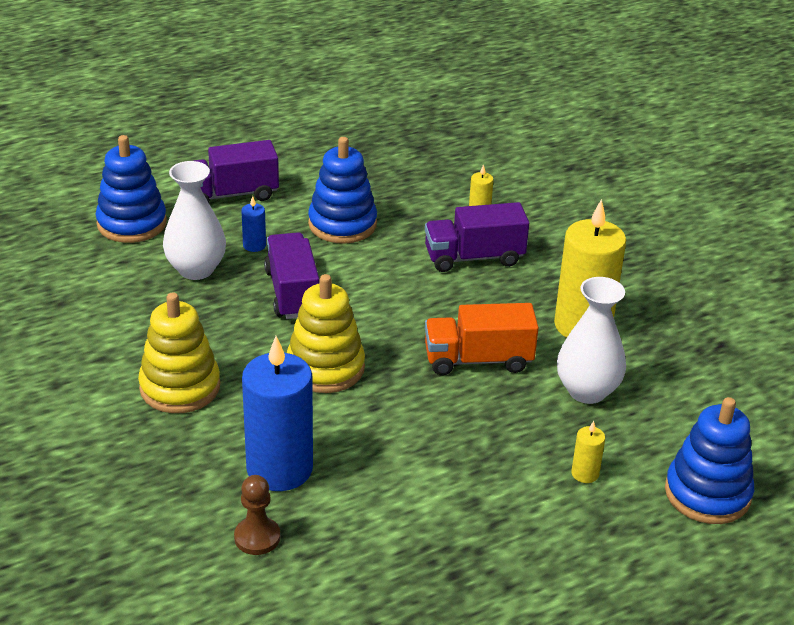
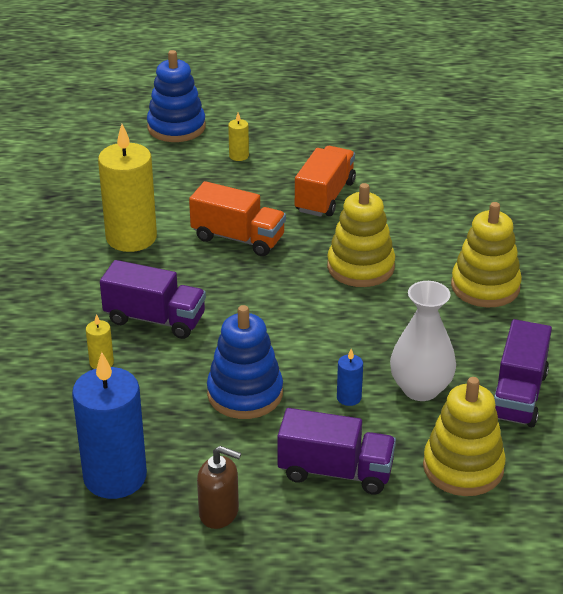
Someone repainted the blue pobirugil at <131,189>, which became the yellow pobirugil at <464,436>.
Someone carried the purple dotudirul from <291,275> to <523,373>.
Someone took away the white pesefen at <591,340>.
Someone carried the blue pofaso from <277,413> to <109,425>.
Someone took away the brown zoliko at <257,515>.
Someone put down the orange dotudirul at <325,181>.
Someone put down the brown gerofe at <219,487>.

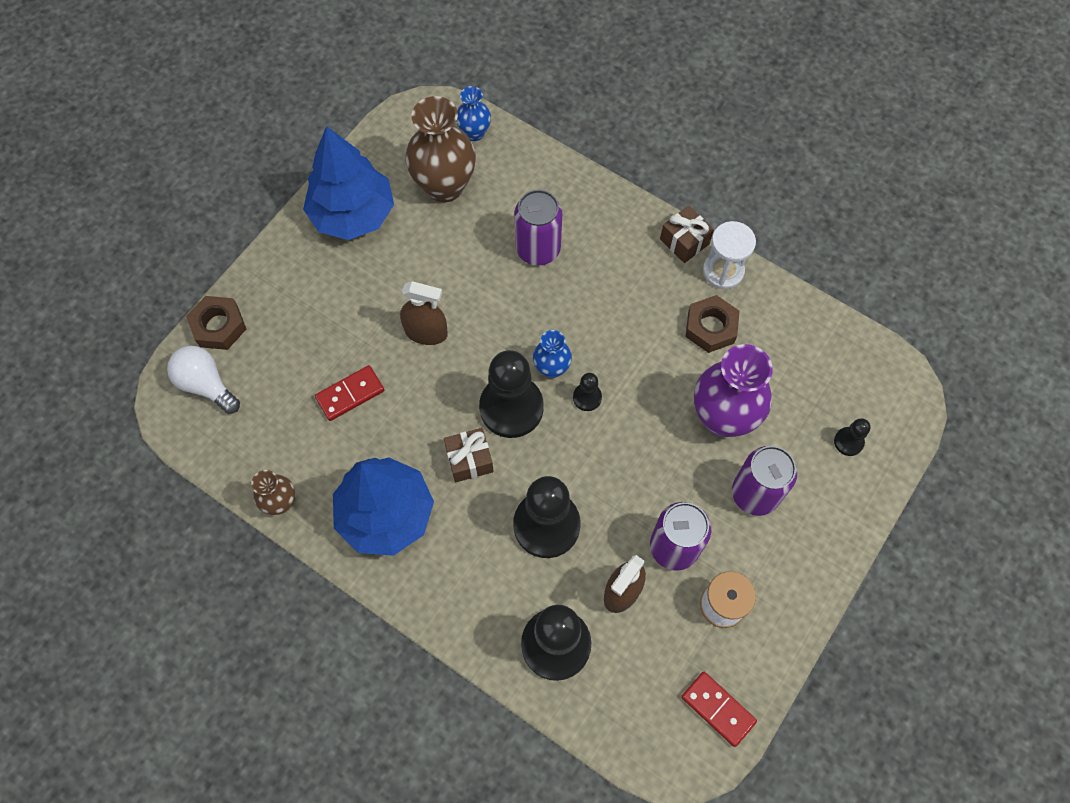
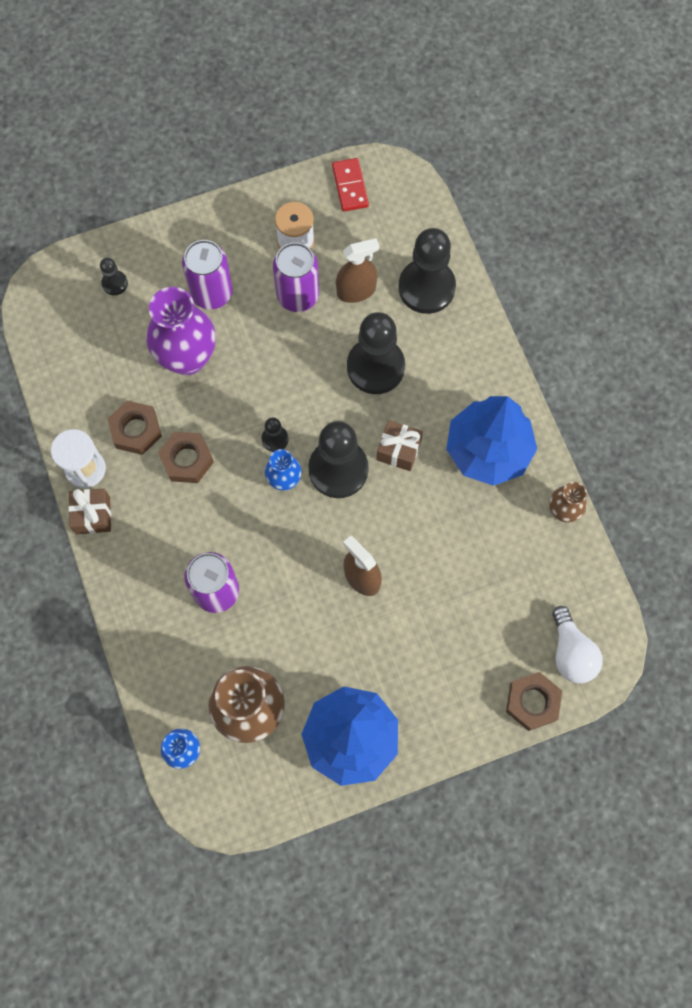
Someone took away the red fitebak at <349,393>.
Someone put down the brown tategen at <186,457>.

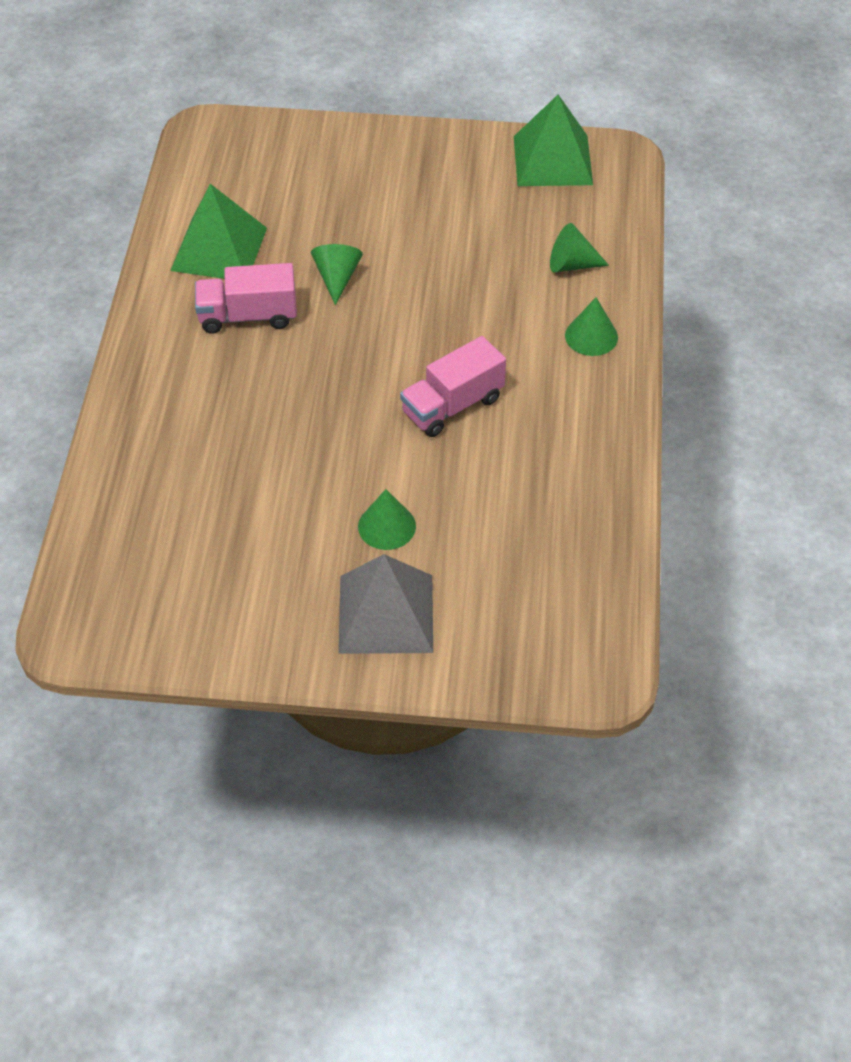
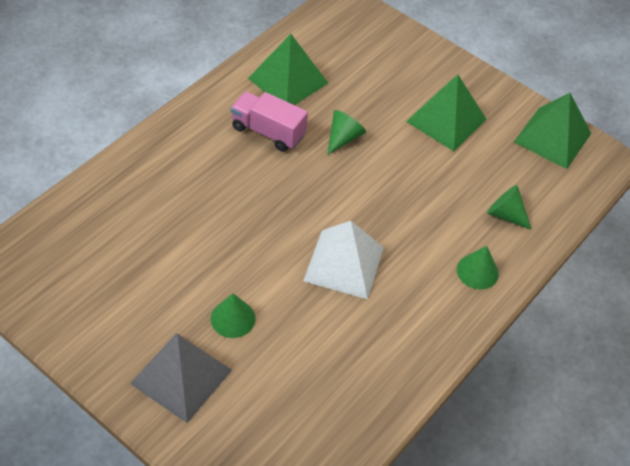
Someone swapped the pink dotudirul at <453,386> for the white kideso at <343,260>.
Someone put down the green kideso at <446,113>.

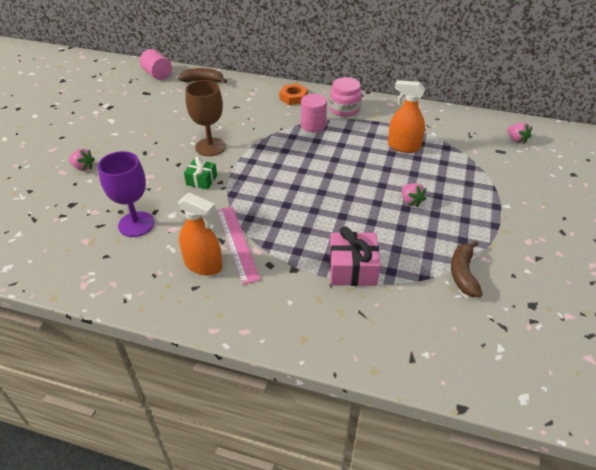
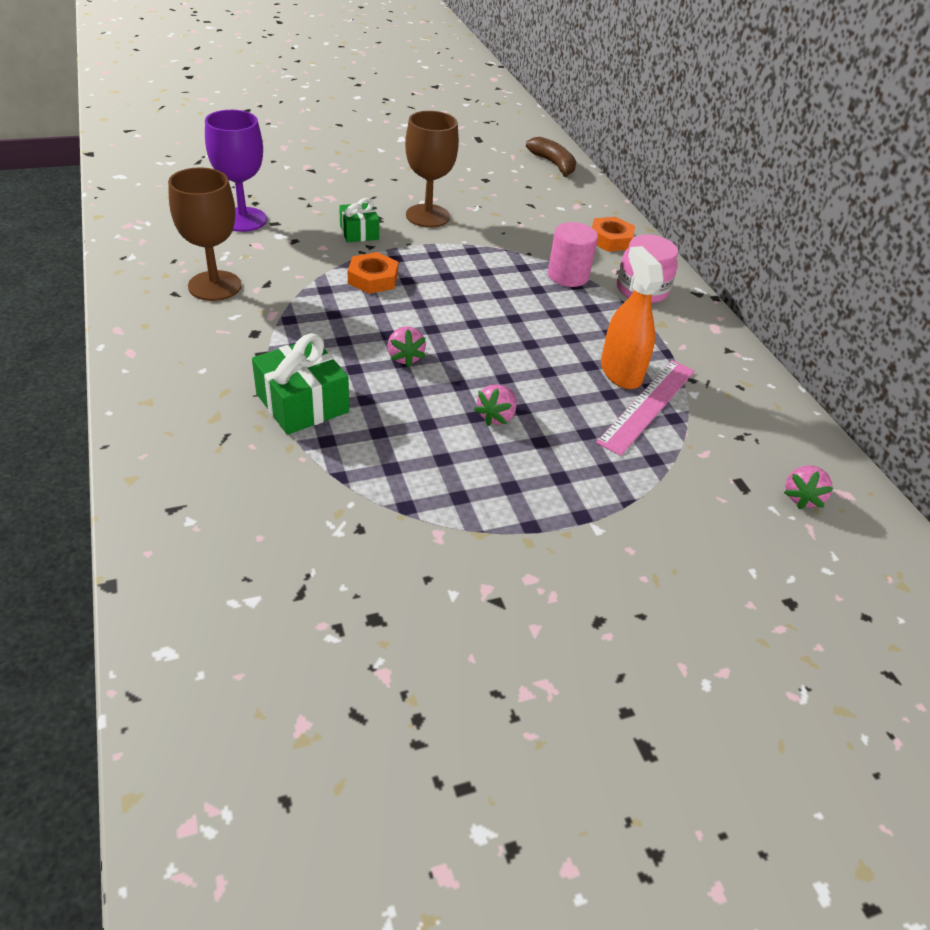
Someone took away the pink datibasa at <156,64>.
Someone carried the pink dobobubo from <82,160> to <406,346>.
Someone swapped the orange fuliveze at <200,234> for the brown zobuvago at <204,234>.
Someone carried the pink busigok from <239,246> to <645,408>.
Someone repainted the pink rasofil at <355,256>, which became the green rasofil at <300,384>.
Someone took away the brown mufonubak at <467,269>.
Someone put down the orange tategen at <373,273>.

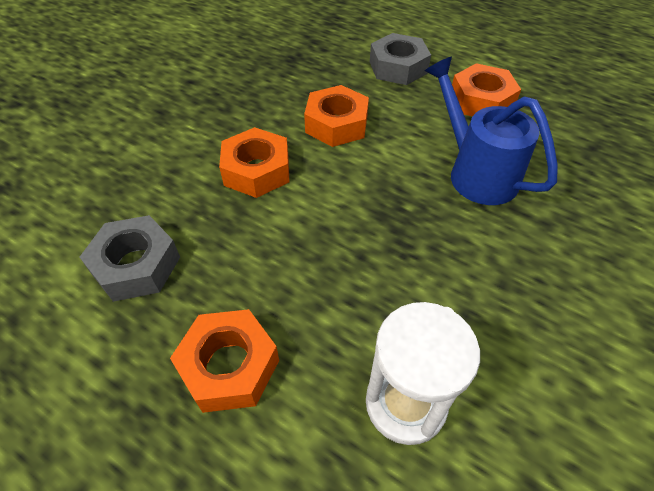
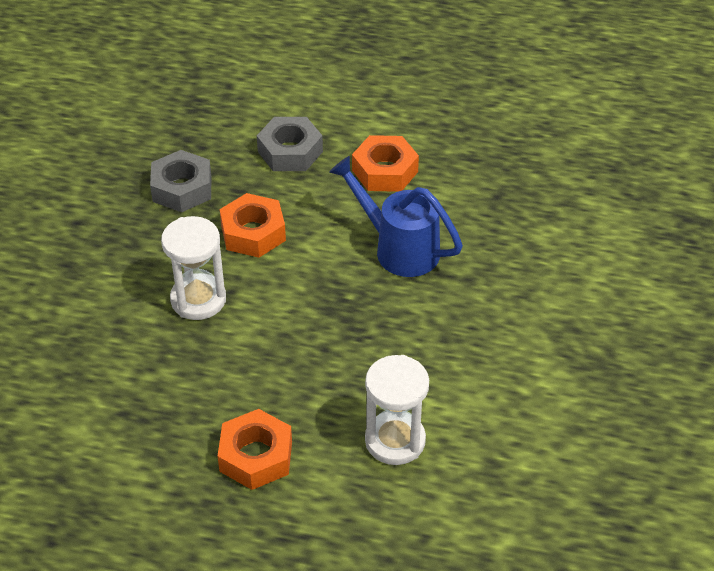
Someone swapped the orange tategen at <254,162> for the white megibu at <193,268>.
Someone carried the grey tategen from <130,258> to <180,181>.

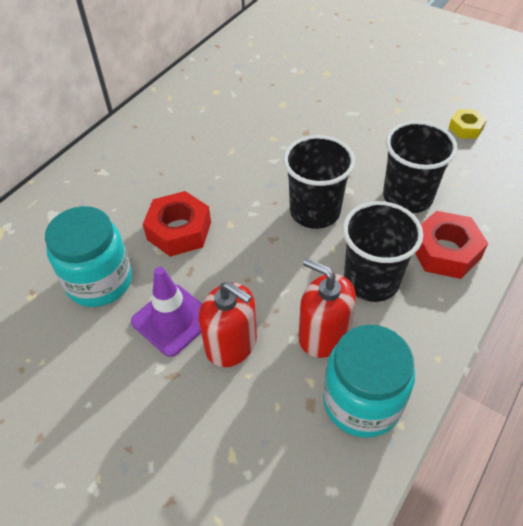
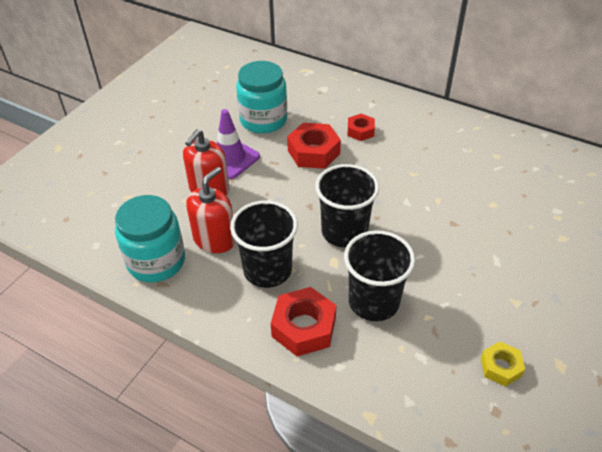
Someone put down the red tategen at <361,127>.

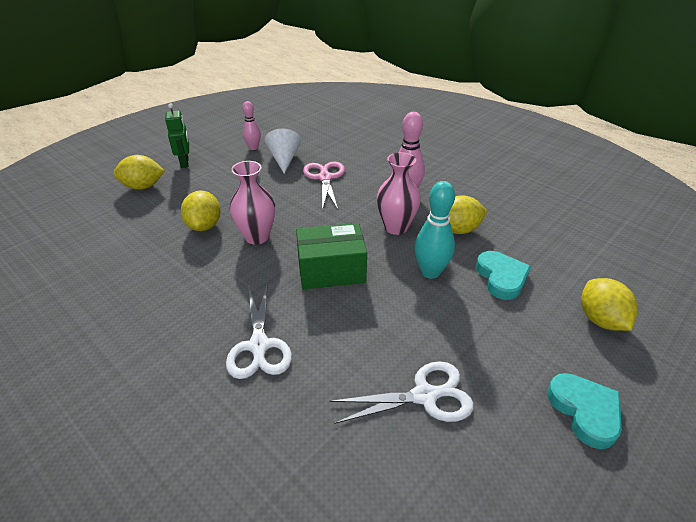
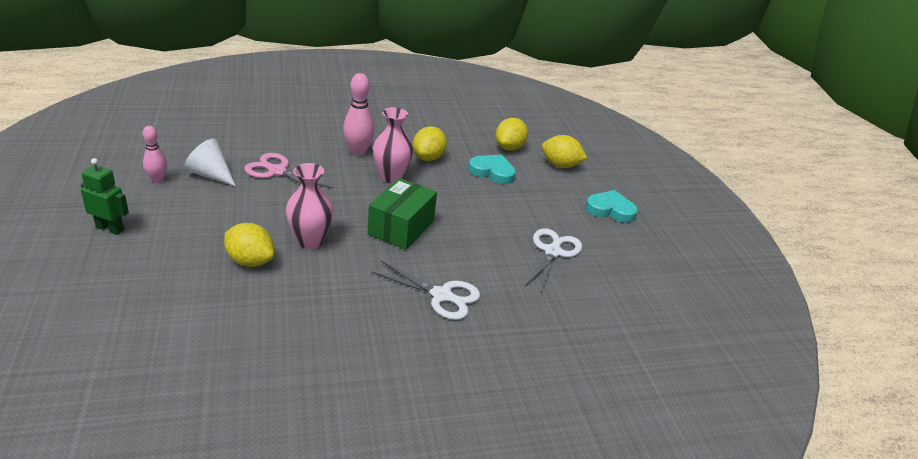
Someone carried the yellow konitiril from <139,172> to <511,134>.
Someone took away the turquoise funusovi at <434,230>.

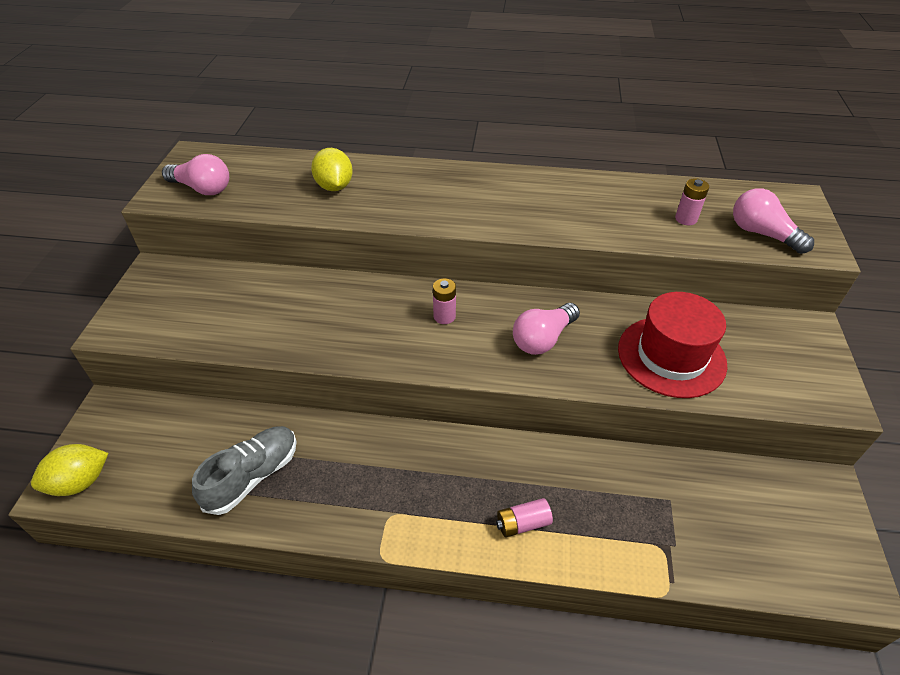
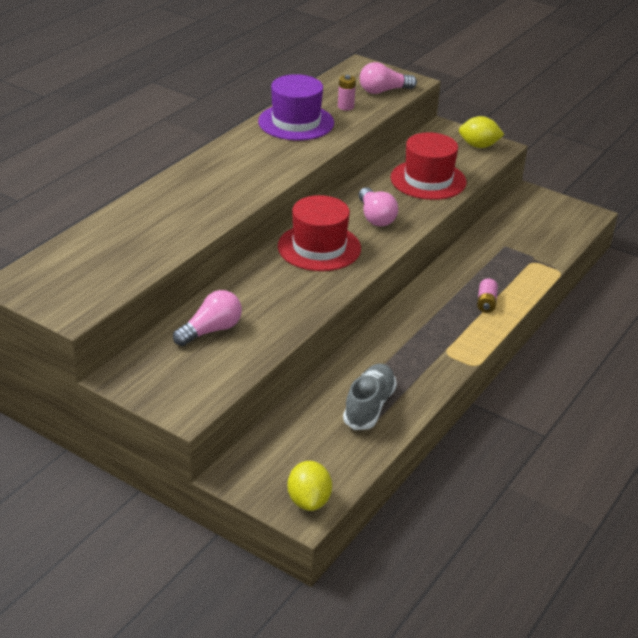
Someone carried the yellow konitiril from <332,169> to <481,132>.
Someone carried the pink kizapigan from <195,174> to <207,318>.
Someone swapped the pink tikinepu at <444,301> for the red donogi at <319,233>.
Someone rotated the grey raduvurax at <244,470> by 45 degrees clockwise.
Someone put down the purple donogi at <296,107>.

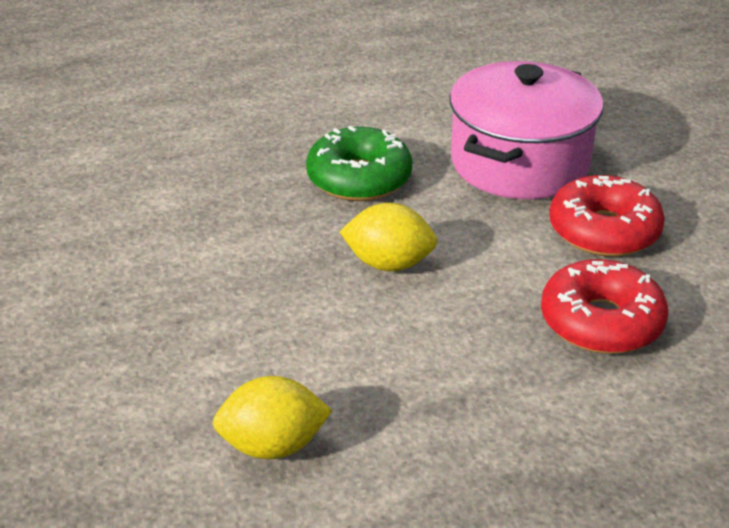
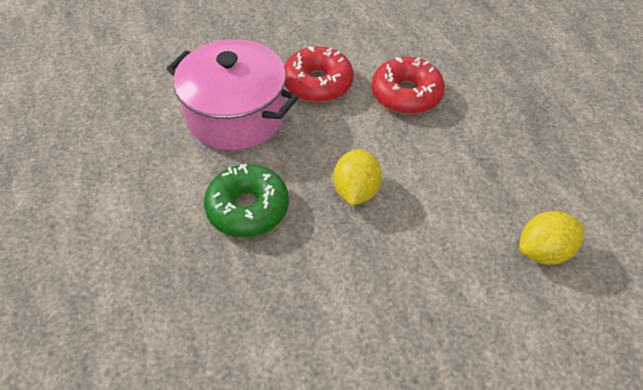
Someone rotated the yellow konitiril at <272,417> by 75 degrees clockwise.

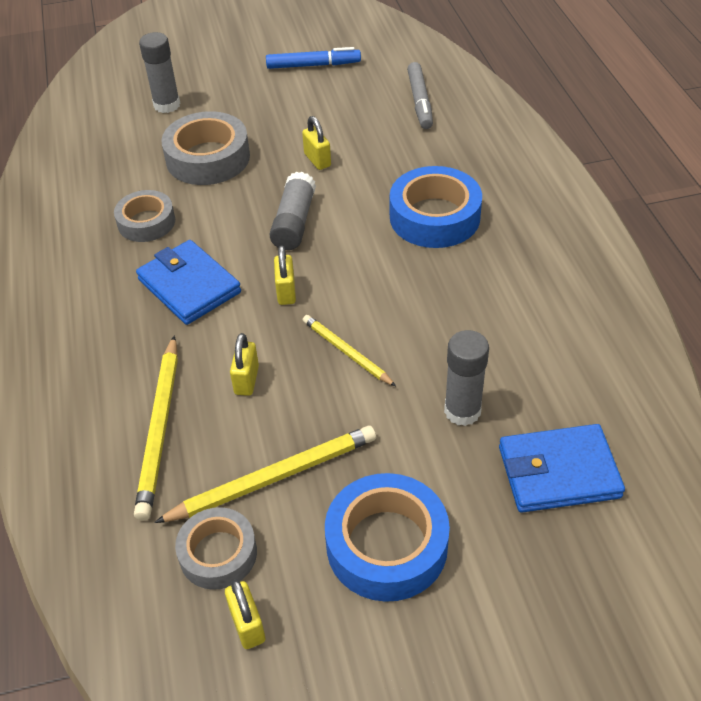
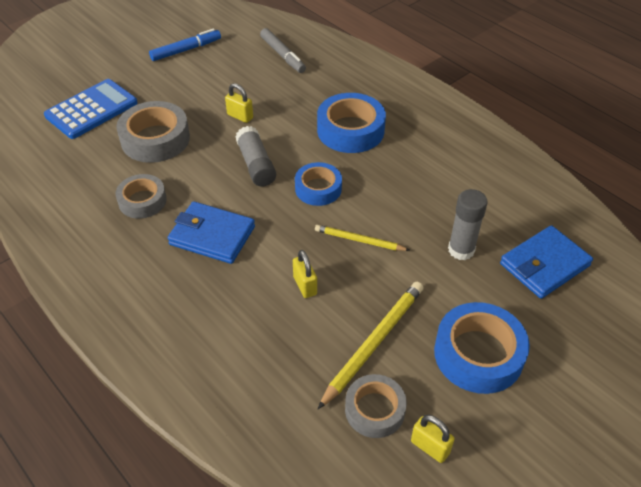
Someone swapped the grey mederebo at <159,72> for the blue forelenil at <91,109>.
Someone took away the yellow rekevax at <285,275>.
Someone took away the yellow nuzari at <156,428>.
Someone put down the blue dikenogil at <318,184>.

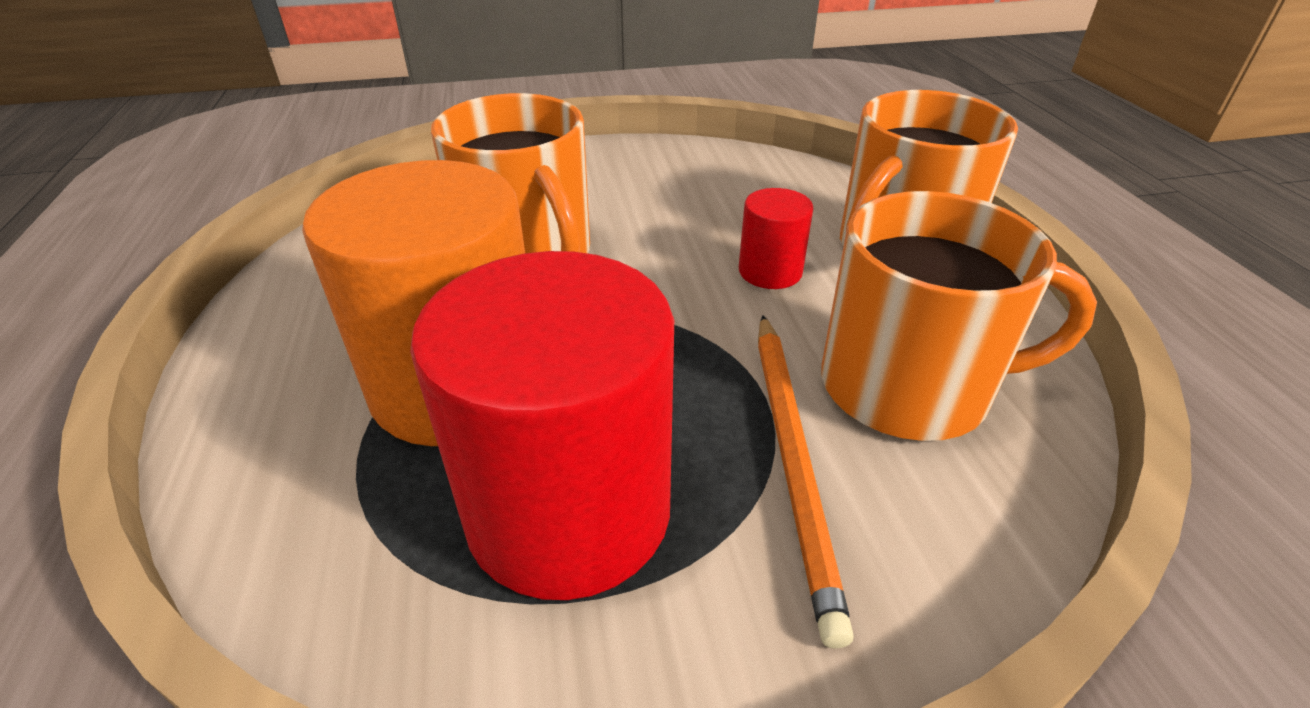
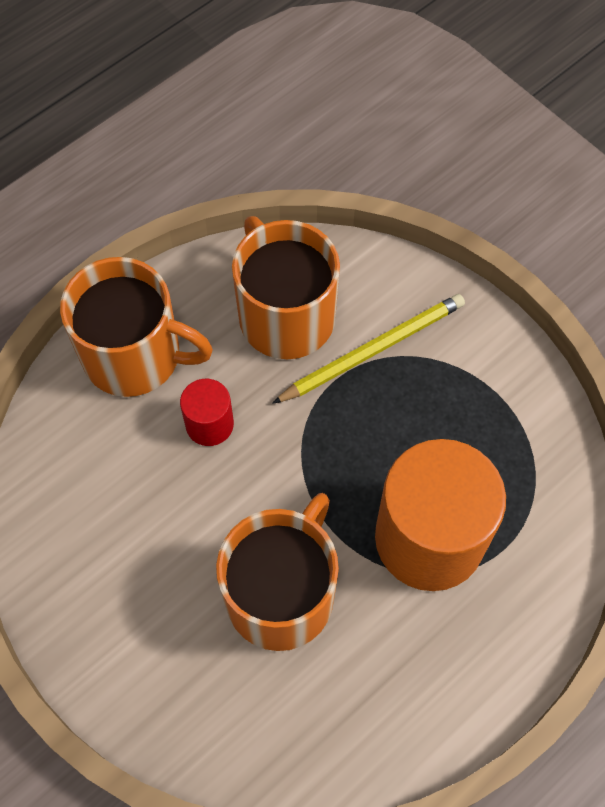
Someone took away the red datibasa at <542,425>.
Someone repainted the orange nuzari at <806,482>, which became the yellow nuzari at <368,349>.

